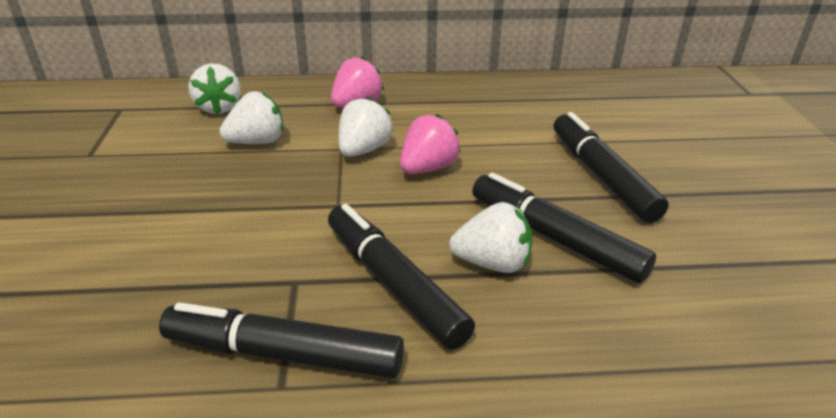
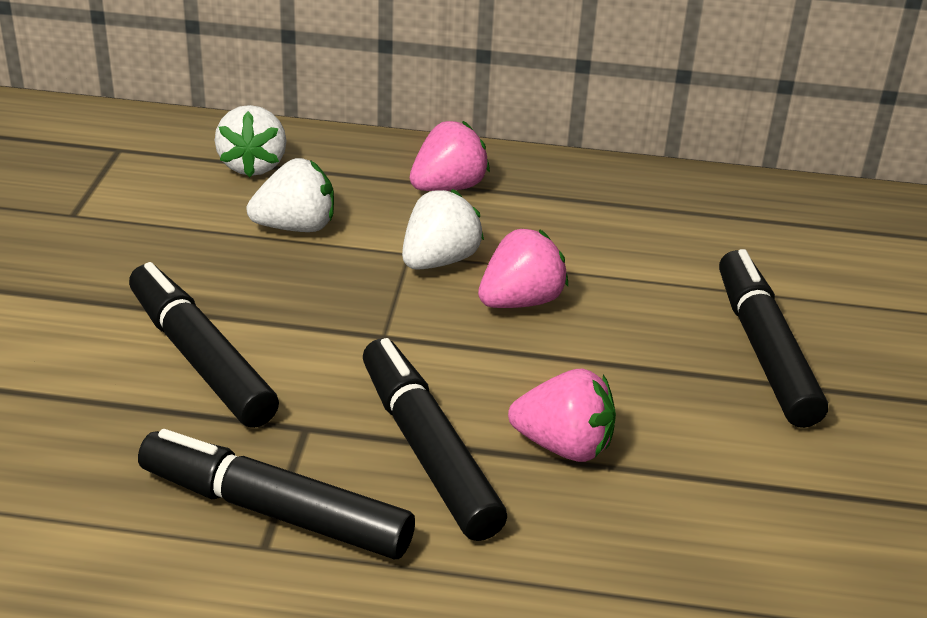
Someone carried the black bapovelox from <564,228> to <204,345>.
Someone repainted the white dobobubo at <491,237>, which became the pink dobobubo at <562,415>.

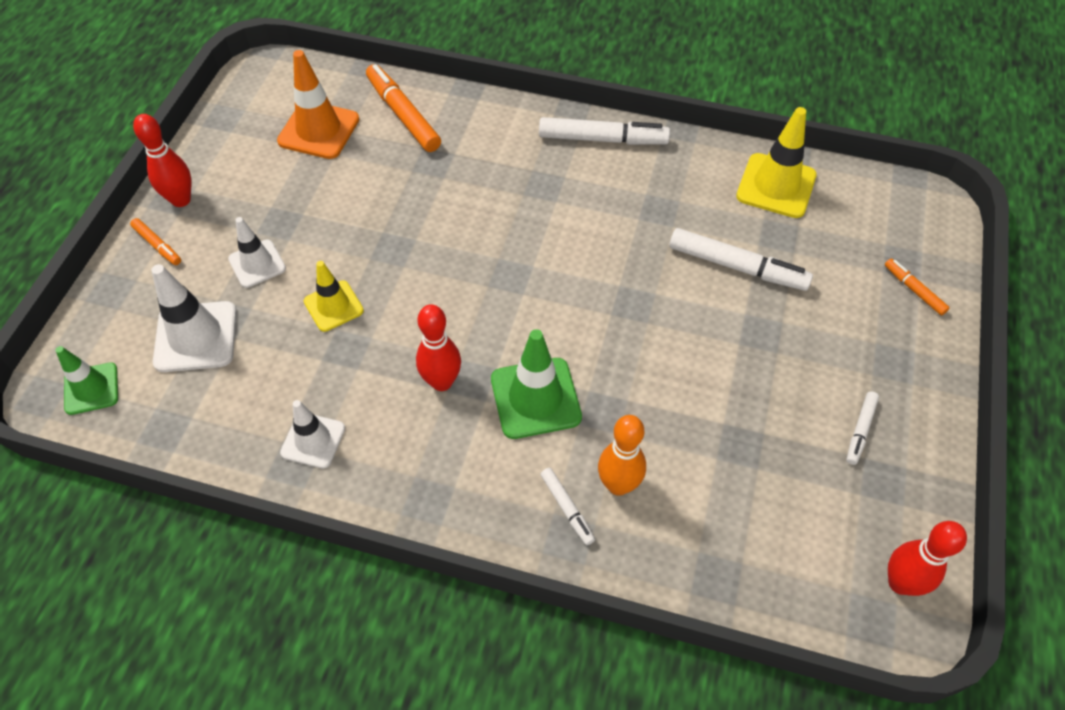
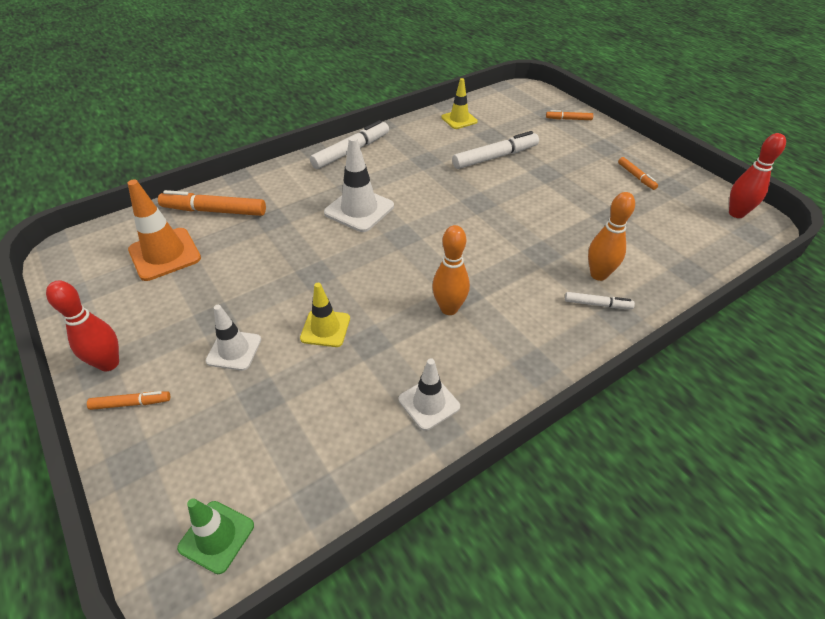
Someone scaled the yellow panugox at <776,162> by 0.64.
Someone carried the white panugox from <194,318> to <359,184>.
Someone repainted the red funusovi at <438,347>, which became the orange funusovi at <451,270>.
Someone took away the green panugox at <536,384>.
Someone repainted the white bapovelox at <862,428>, which became the orange bapovelox at <638,173>.

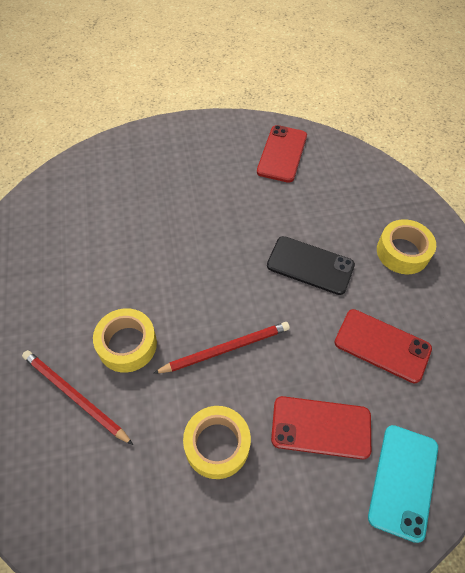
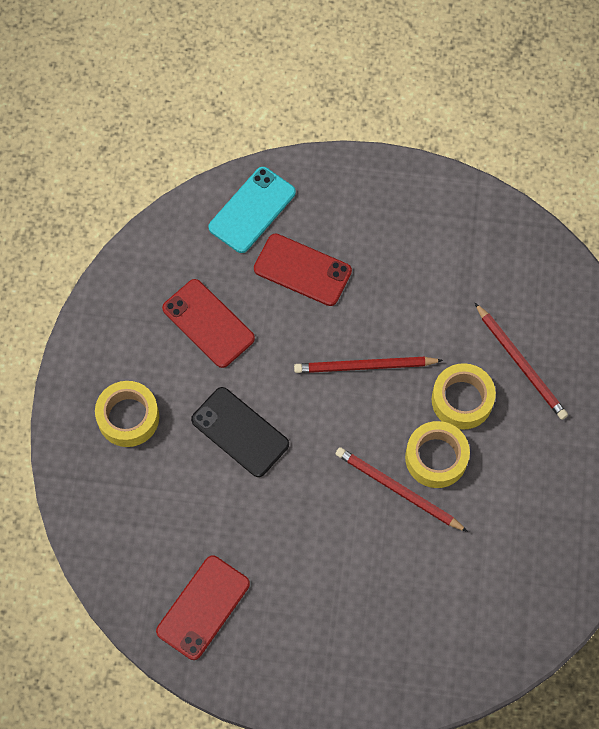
Someone carried the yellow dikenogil from <217,442> to <437,454>.
Someone put down the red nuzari at <402,489>.

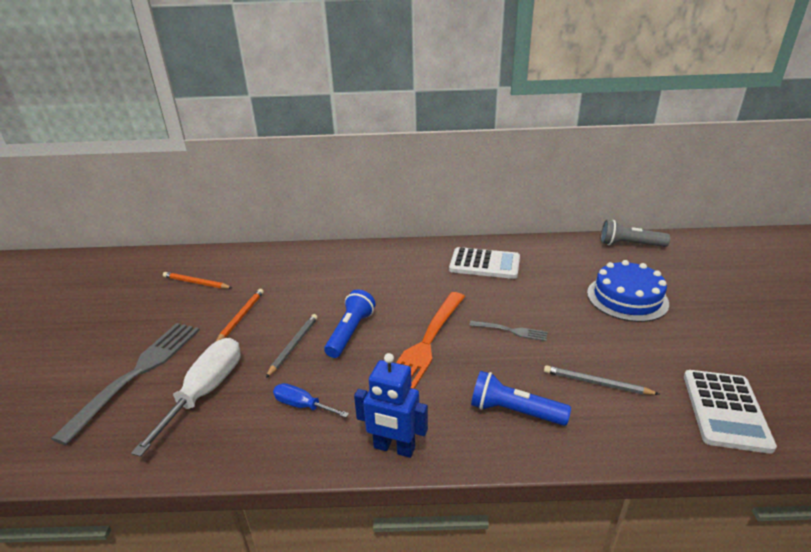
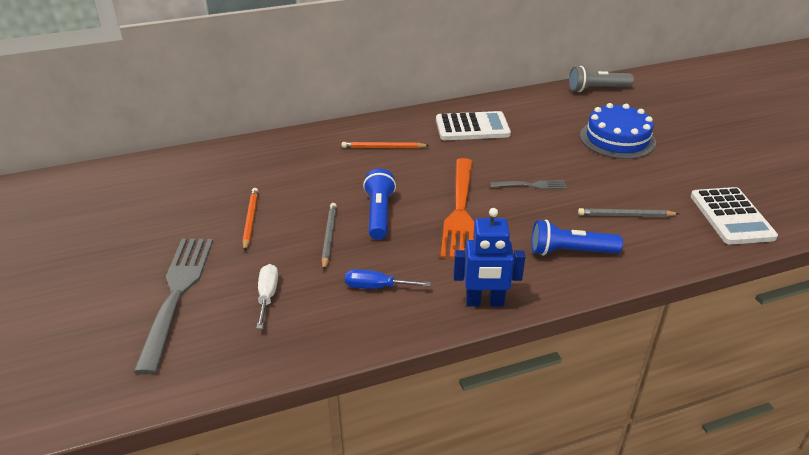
Someone carried the orange nuzari from <197,280> to <385,145>.
Someone scaled the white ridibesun at <186,397> by 0.55.

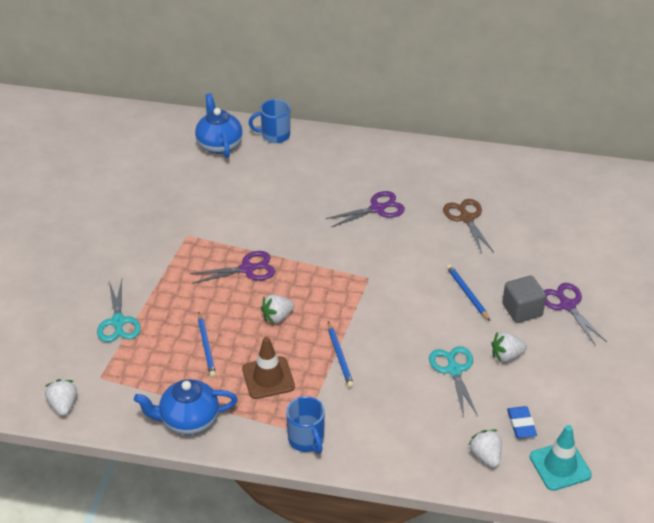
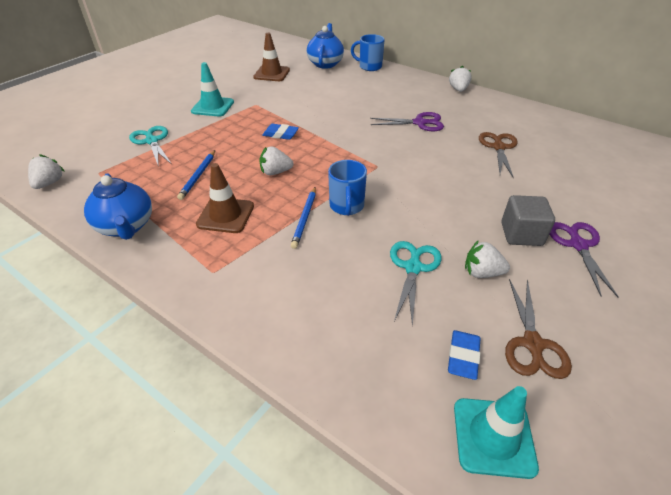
Someone swapped the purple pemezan at <232,267> for the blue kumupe at <280,132>.
Someone took away the blue nuzari at <468,292>.
Someone rotated the turquoise pemezan at <119,311> by 135 degrees clockwise.
Someone rotated the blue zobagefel at <186,407> by 135 degrees counterclockwise.
Someone carried the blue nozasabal from <305,425> to <347,188>.
Someone carried the white dobobubo from <485,448> to <460,79>.
Someone put down the brown panugox at <271,57>.
Someone put down the turquoise panugox at <212,89>.
Someone put down the brown pemezan at <538,329>.

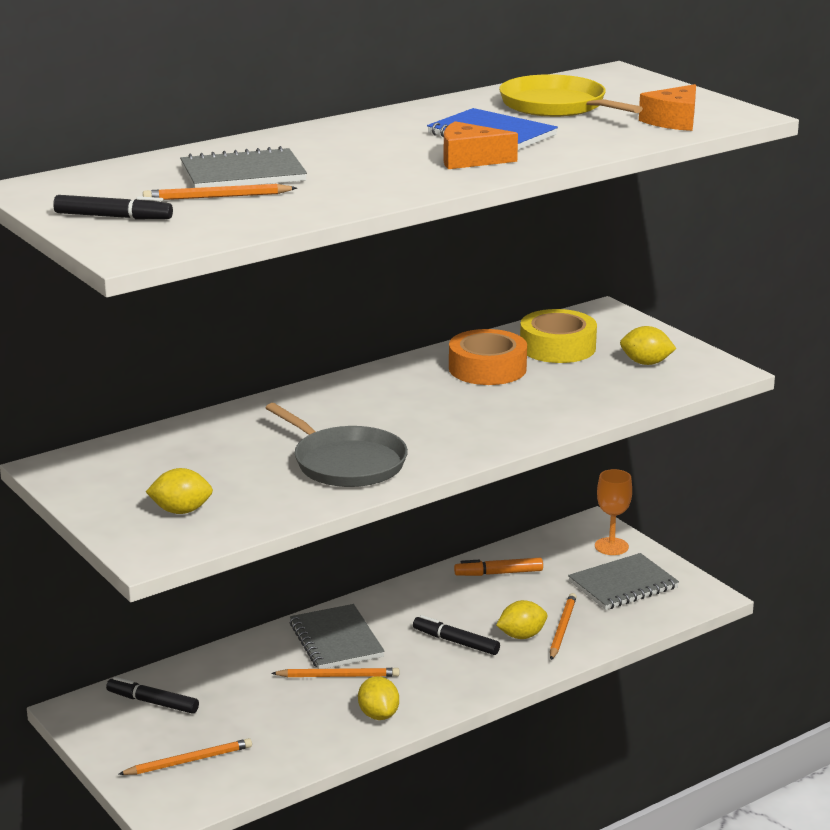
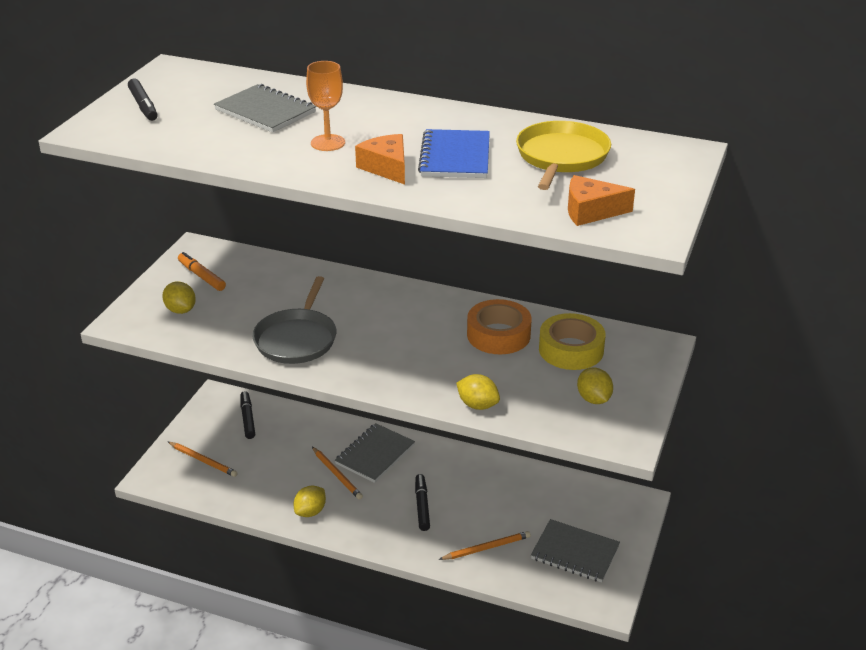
Someone took away the orange nuzari at <220,192>.
Someone carried the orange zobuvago from <613,512> to <325,106>.
Someone carried the orange bapovelox from <498,567> to <202,271>.
Someone carried the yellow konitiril from <521,619> to <478,392>.

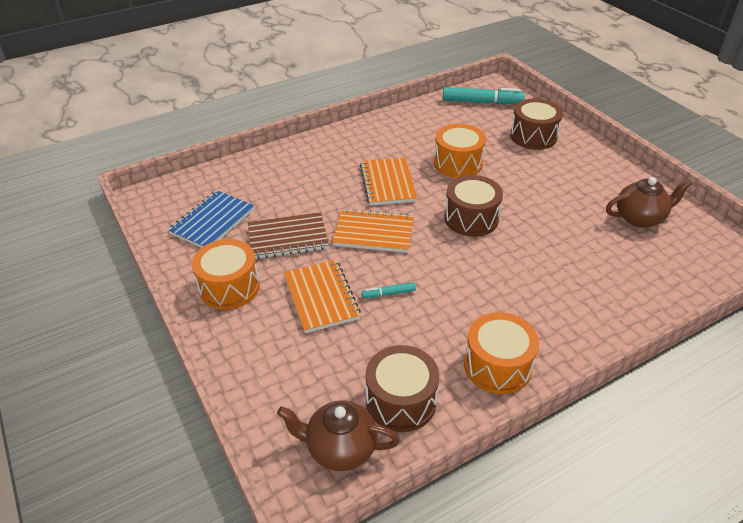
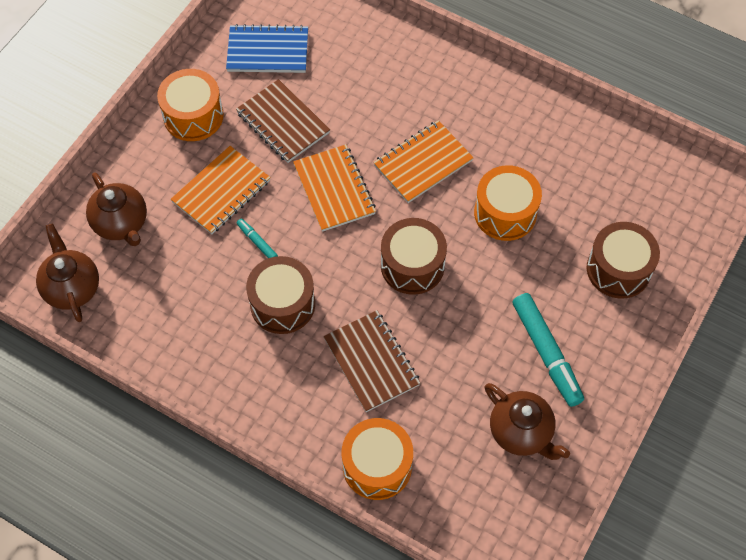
Someone carried the turquoise bapovelox from <484,95> to <548,350>.
Someone carried the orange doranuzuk from <501,353> to <377,459>.
Someone carried the brown doranuzuk from <402,388> to <280,295>.
Someone put down the brown zobagefel at <116,209>.
Someone put down the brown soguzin at <372,361>.

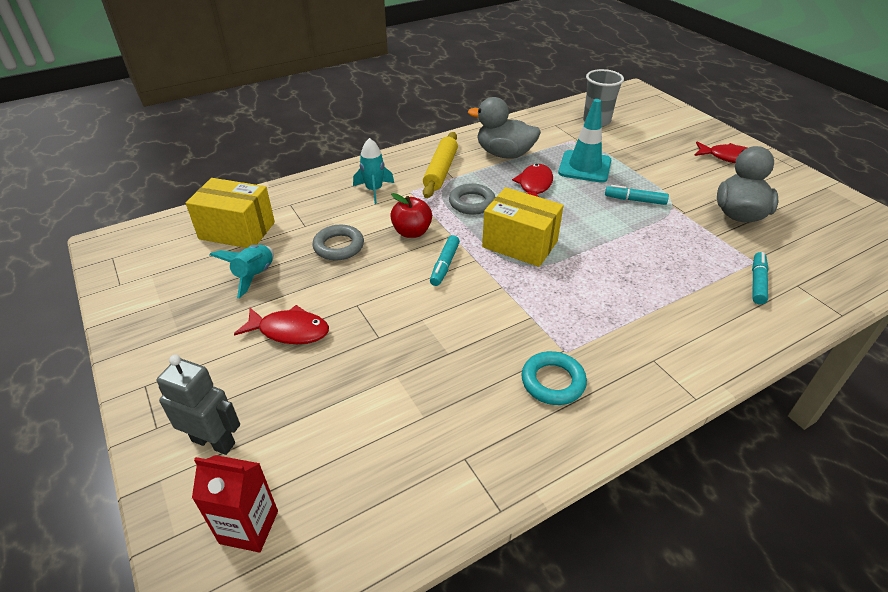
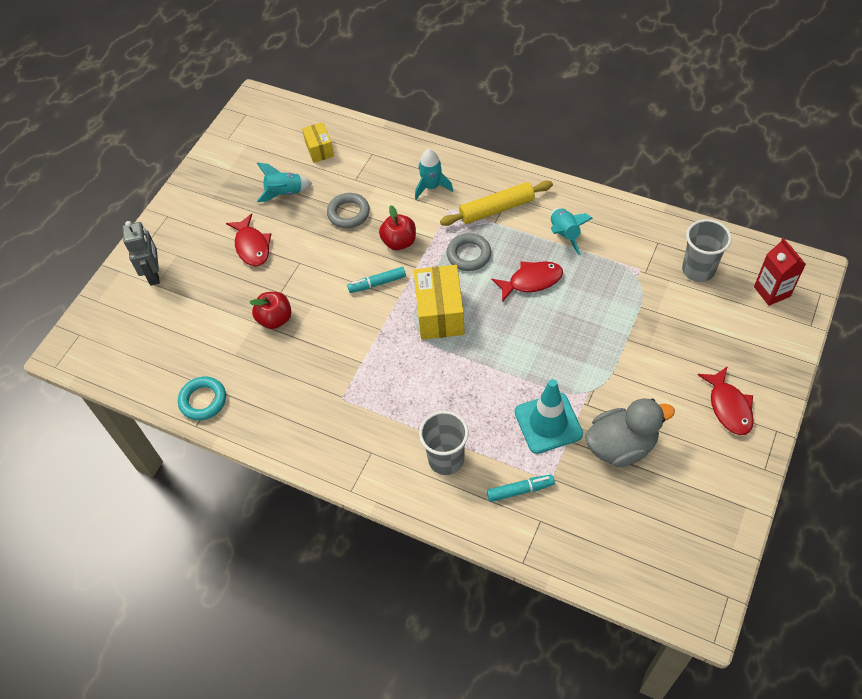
Someone swapped the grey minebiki at <504,128> for the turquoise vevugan at <572,231>.
Someone carried the turquoise panugox from <584,141> to <549,416>.
Someone scaled the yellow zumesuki at <230,213> by 0.58.
Someone took away the turquoise bapovelox at <637,195>.
Someone carried the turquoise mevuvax from <554,378> to <202,398>.
Someone carried the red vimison from <235,504> to <780,272>.
Someone put down the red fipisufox at <270,310>.
Someone put down the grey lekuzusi at <444,443>.

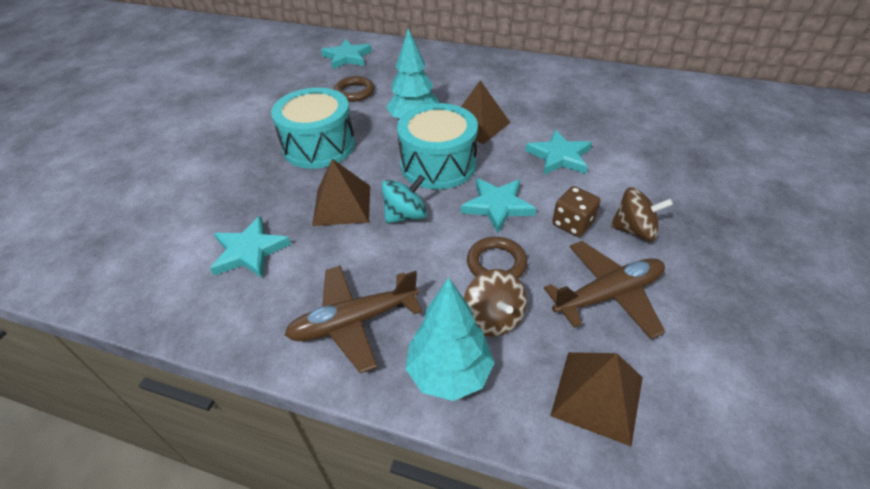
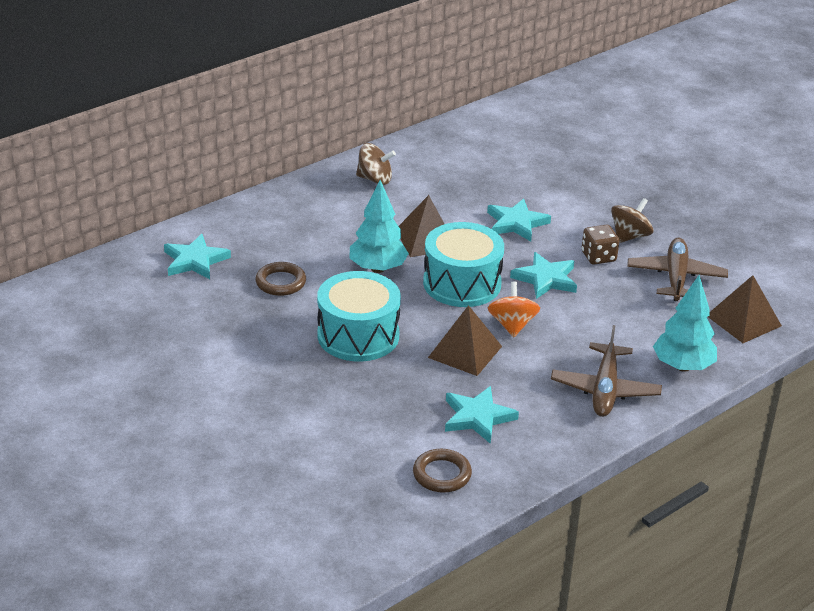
Someone repainted the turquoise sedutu at <404,199>, which became the orange sedutu at <514,309>.
Someone carried the brown mevuvax from <497,257> to <442,471>.
Someone carried the brown sedutu from <495,302> to <376,164>.

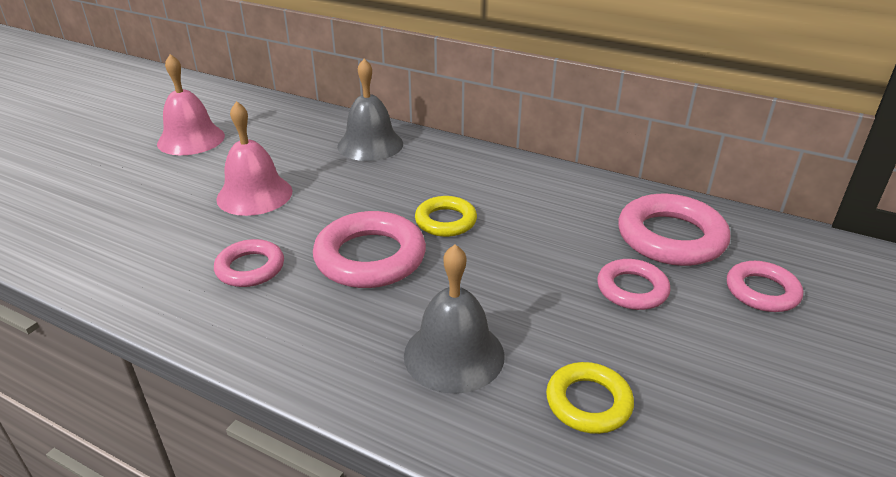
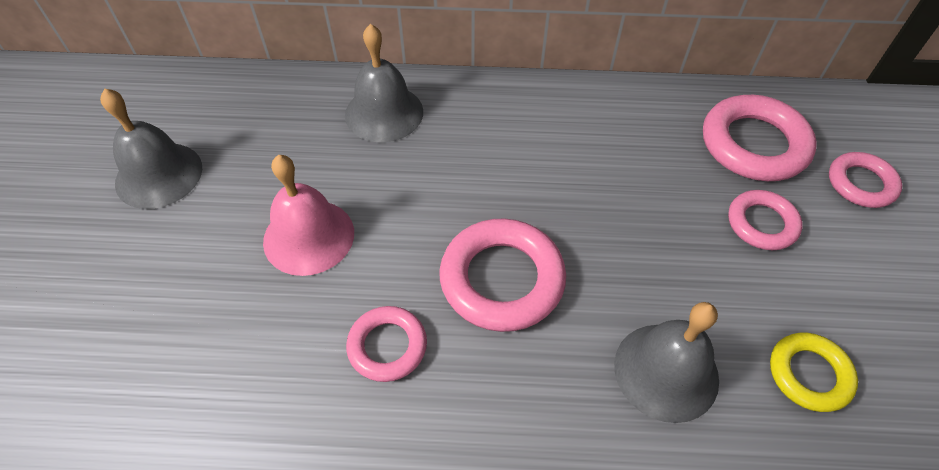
Someone repainted the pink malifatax at <191,104>, which became the grey malifatax at <151,148>.
Someone took away the yellow mevuvax at <446,216>.

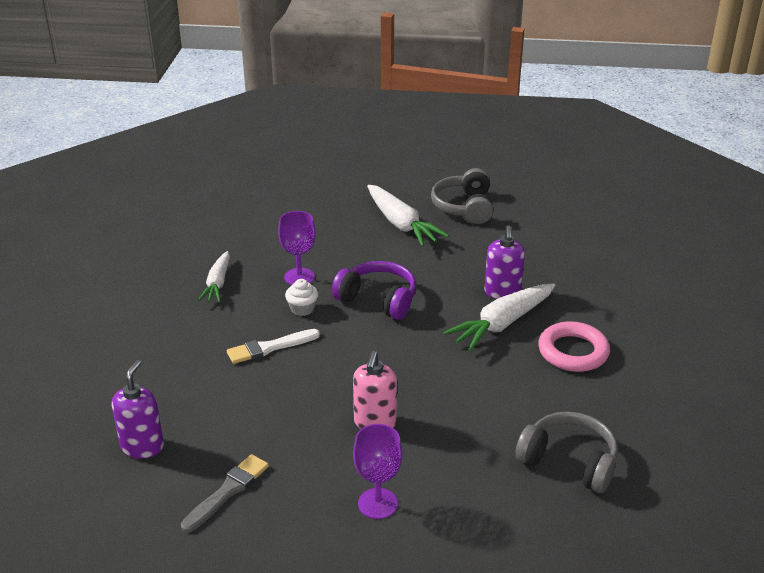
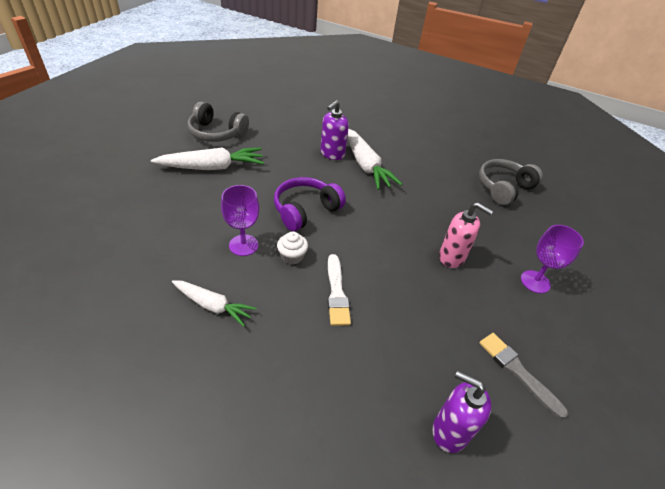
Someone rotated the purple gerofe at <504,262> by 105 degrees clockwise.
Someone took away the pink mevuvax at <574,346>.

